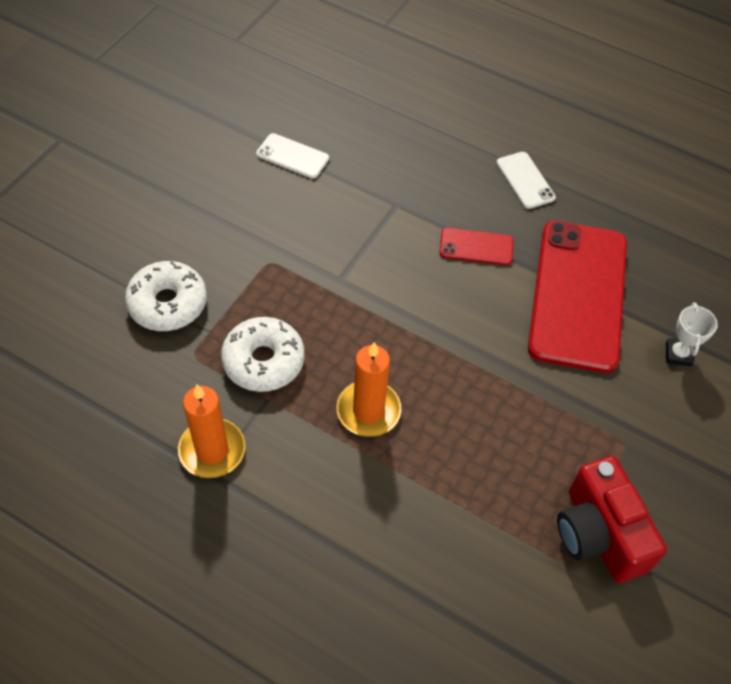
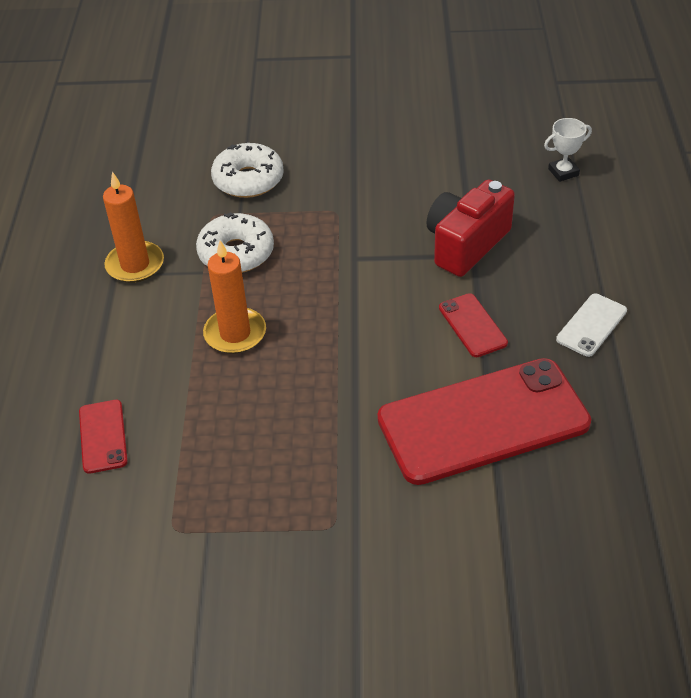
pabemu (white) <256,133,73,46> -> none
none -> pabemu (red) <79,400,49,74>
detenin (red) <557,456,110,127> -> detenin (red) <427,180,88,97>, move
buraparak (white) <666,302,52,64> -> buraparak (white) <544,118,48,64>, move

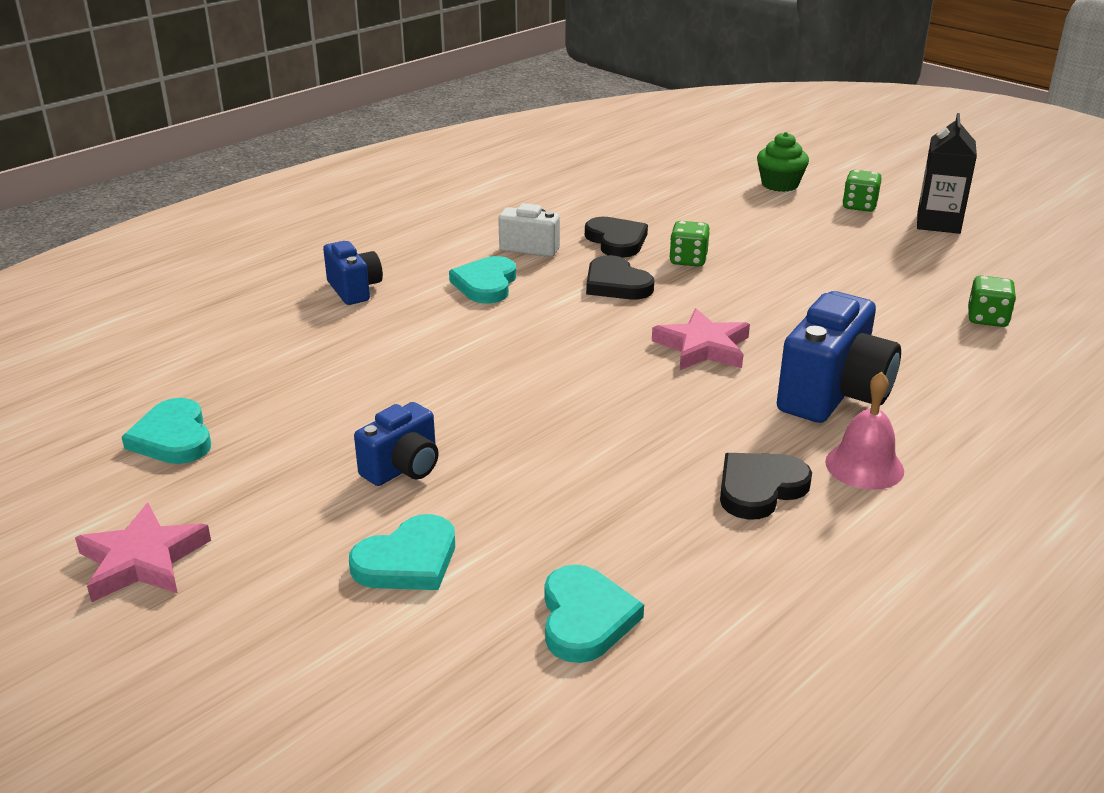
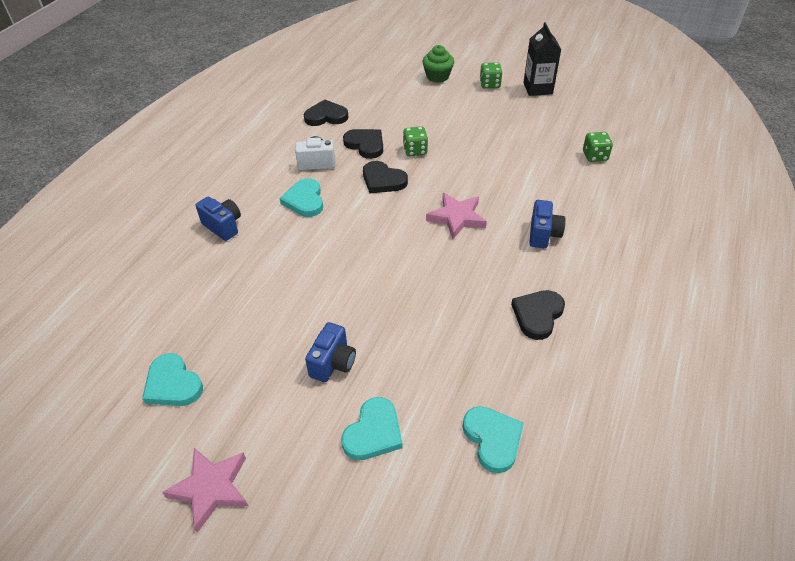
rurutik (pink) <825,372,79,118> -> none
none -> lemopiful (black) <304,100,44,26>
detenin (blue) <777,291,124,132> -> detenin (blue) <529,200,37,48>, x0.58

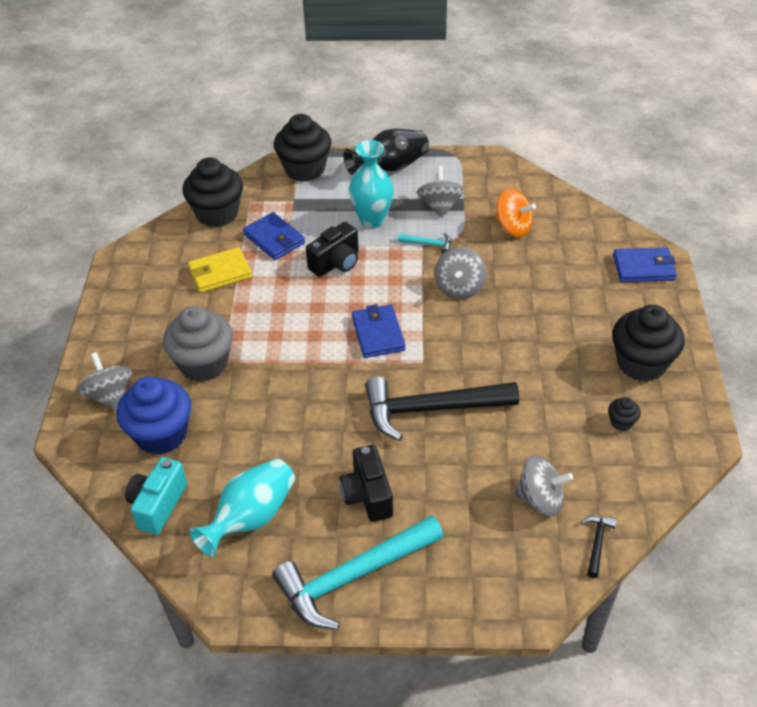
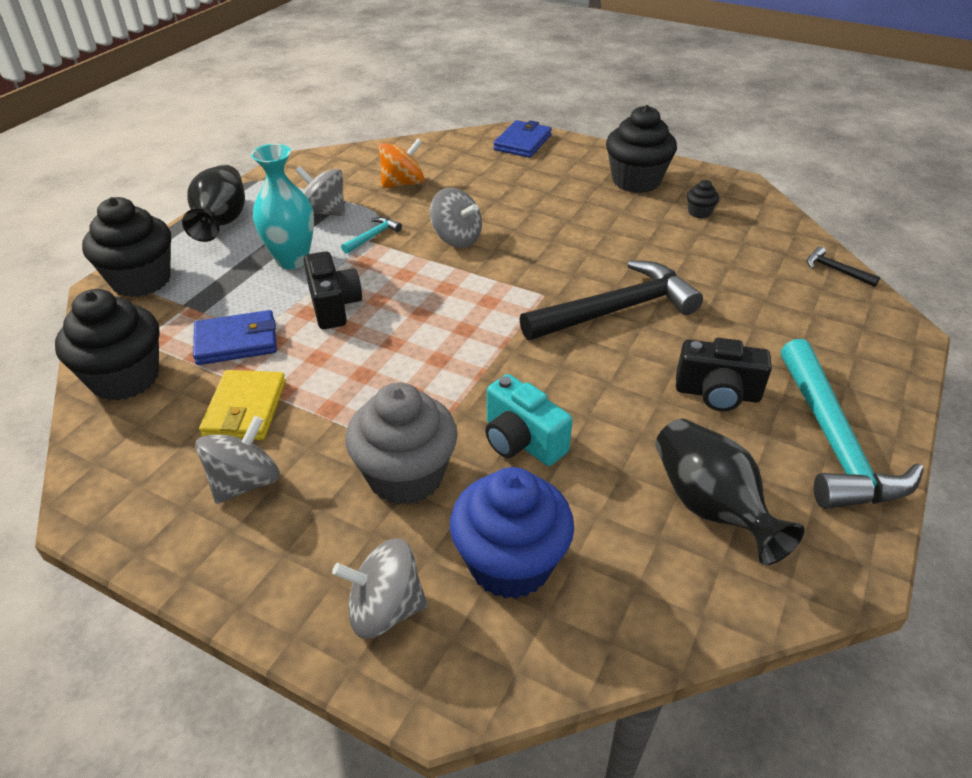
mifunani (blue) <352,304,54,54> -> none
detenin (turquoise) <125,457,62,78> -> detenin (turquoise) <485,374,88,92>, move
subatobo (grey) <514,455,59,61> -> subatobo (grey) <195,416,85,88>, move
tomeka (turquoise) <189,459,106,98> -> tomeka (black) <656,419,149,146>
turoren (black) <365,377,154,64> -> turoren (black) <520,260,183,80>, 135 degrees counterclockwise

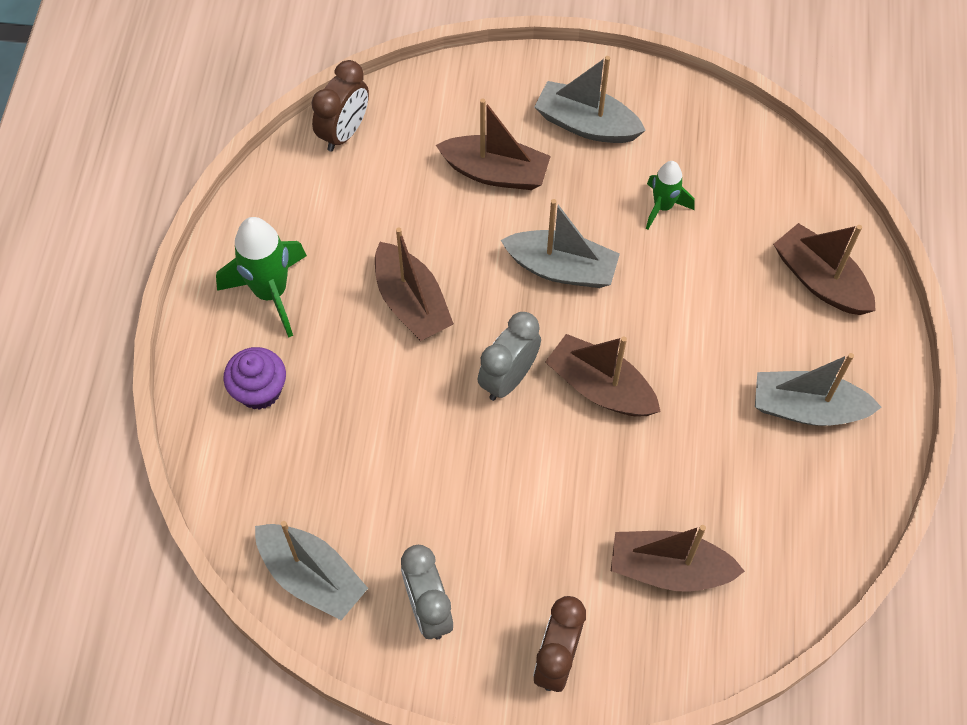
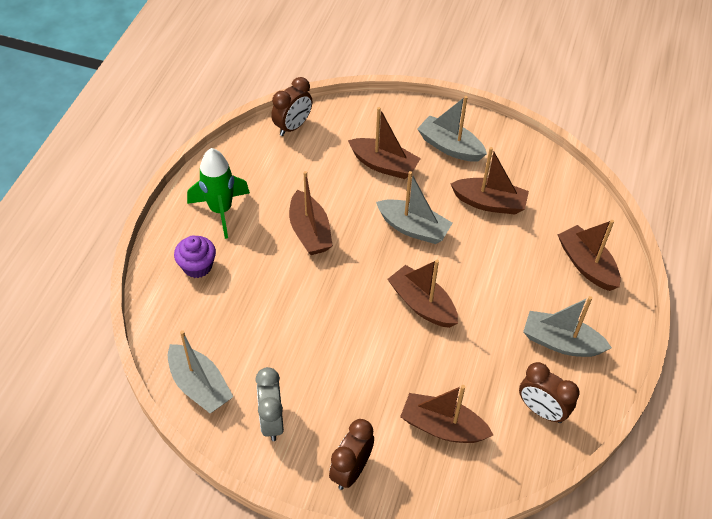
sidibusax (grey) <478,312,63,89> -> none
none -> sidibusax (brown) <519,362,61,61>
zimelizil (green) <646,161,48,68> -> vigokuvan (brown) <451,147,78,67>

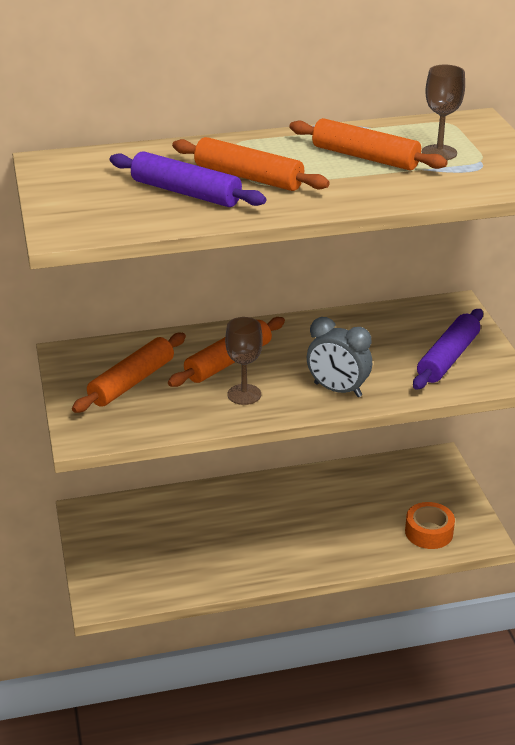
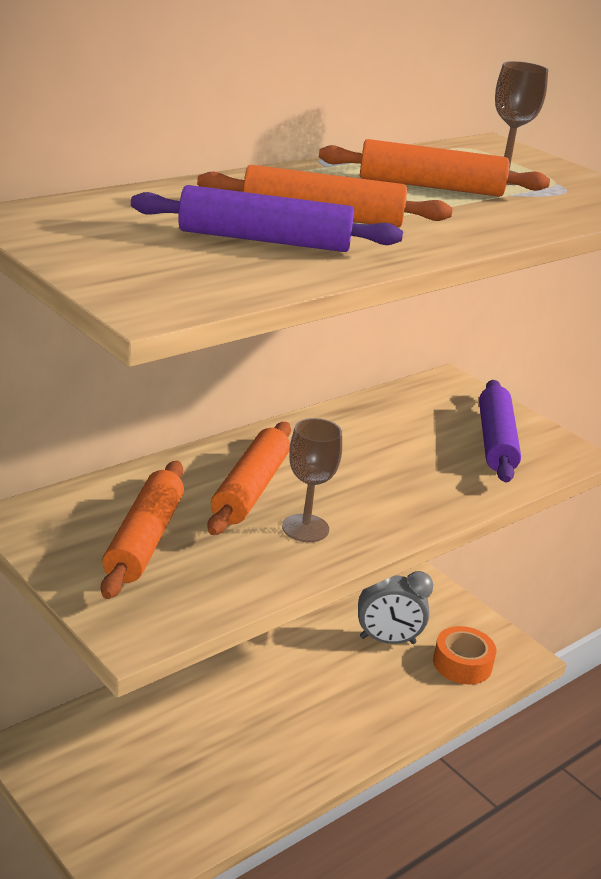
sidibusax (grey) <307,317,65,80> -> sidibusax (grey) <358,571,76,73>, move

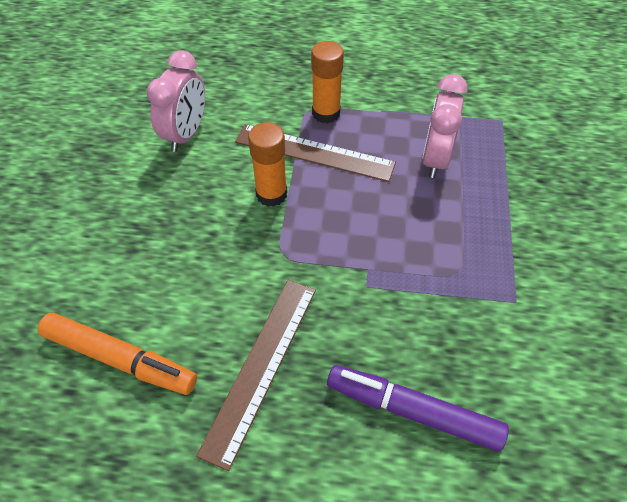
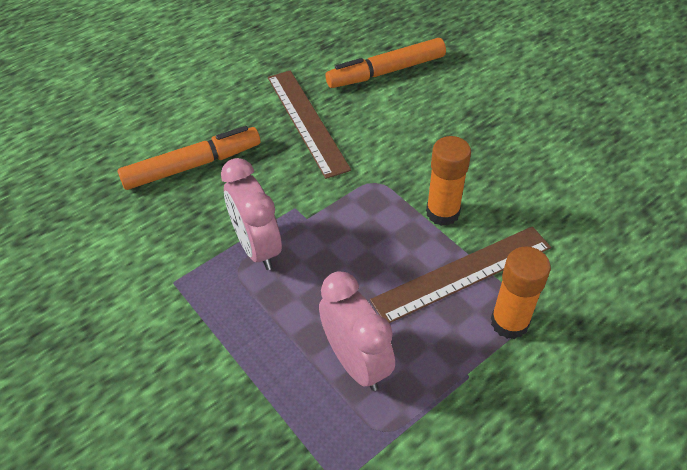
sidibusax (pink) <147,50,58,102> -> sidibusax (pink) <221,158,61,112>, move
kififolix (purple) <327,365,182,86> -> kififolix (orange) <118,126,142,64>

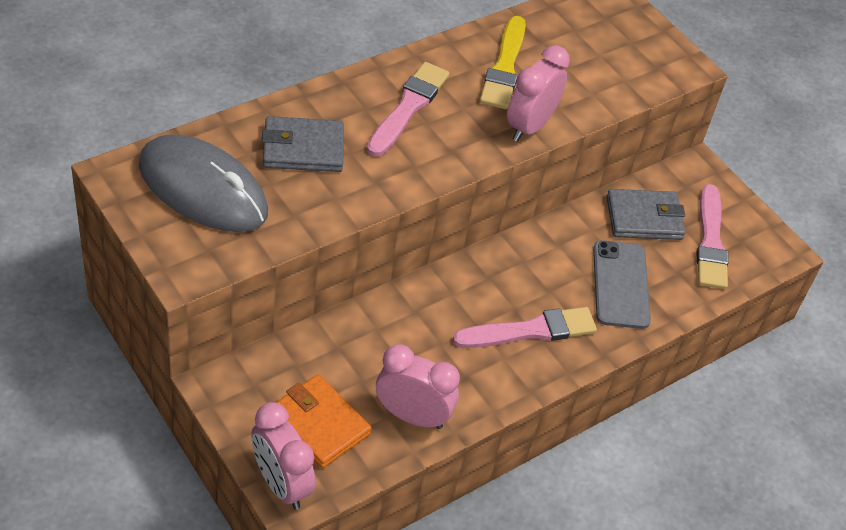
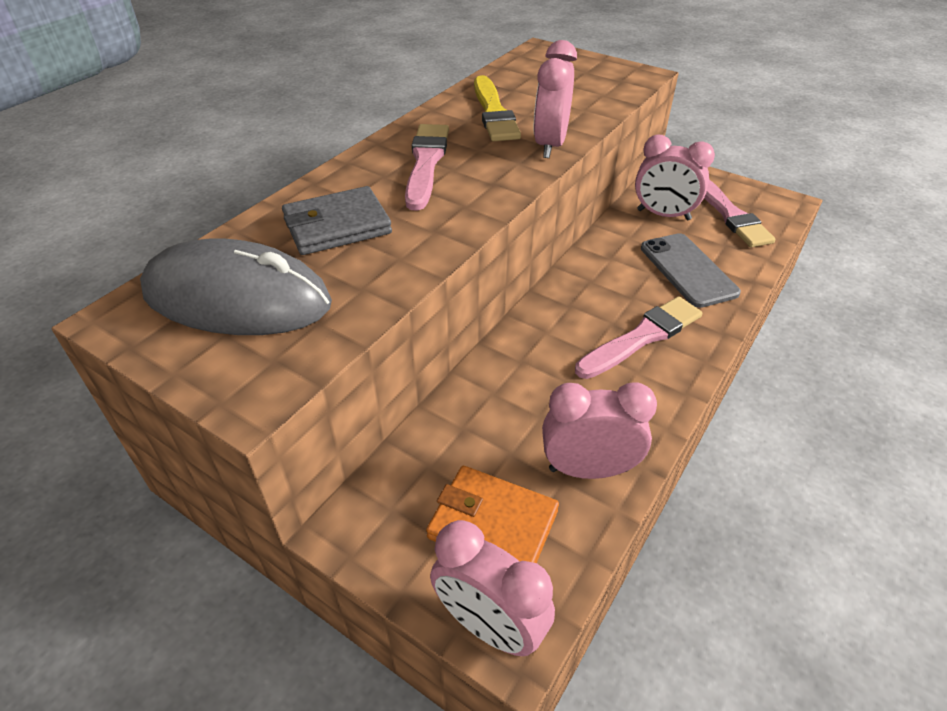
mifunani (grey) <606,189,80,51> -> sidibusax (pink) <635,135,80,85>

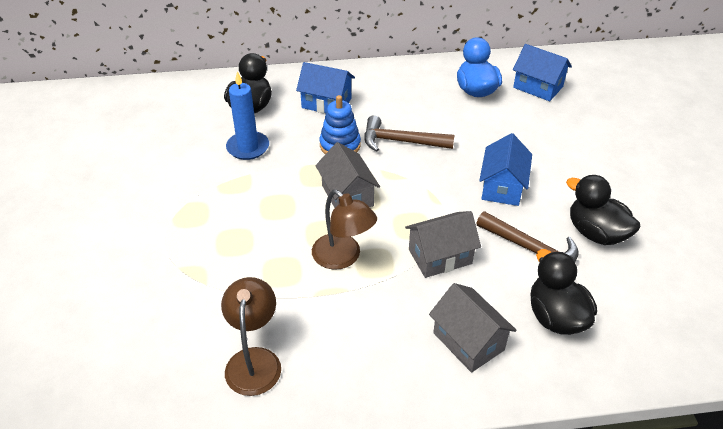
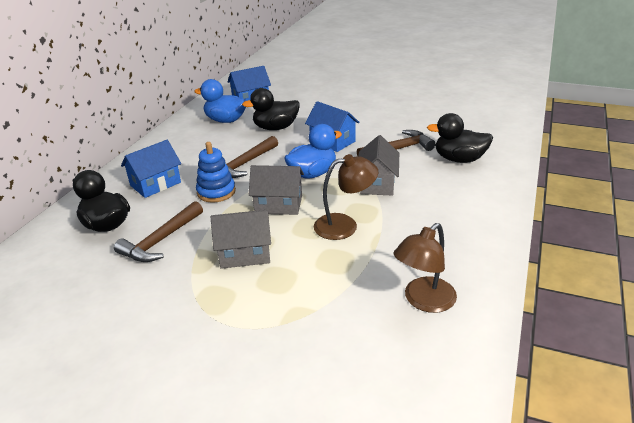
none -> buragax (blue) <284,124,58,55>
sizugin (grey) <429,283,88,89> -> sizugin (grey) <211,210,60,59>, move
buragax (black) <566,175,74,70> -> buragax (black) <242,88,58,42>, move
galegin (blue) <226,72,43,88> -> turoren (brown) <114,201,89,61>
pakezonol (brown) <221,277,60,119> -> pakezonol (brown) <394,223,63,90>, 75 degrees counterclockwise

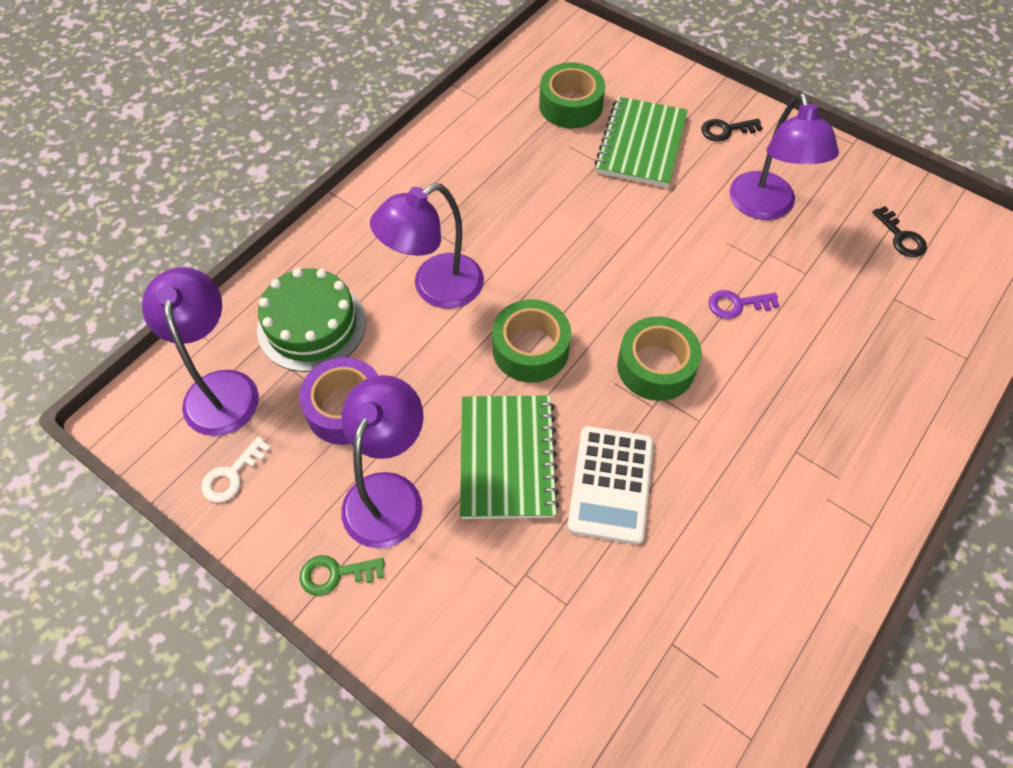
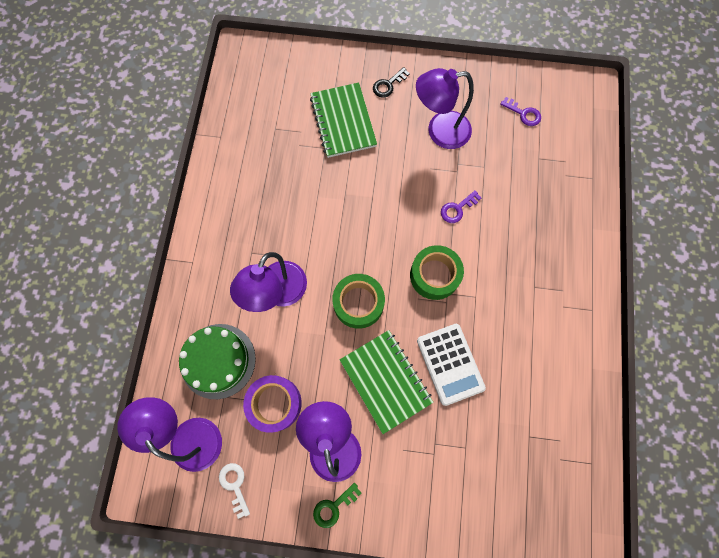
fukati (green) <539,62,66,66> -> none
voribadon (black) <872,206,55,51> -> voribadon (purple) <500,97,41,29>
voribadon (white) <201,437,70,66> -> voribadon (white) <219,463,31,56>, 150 degrees clockwise
pakezonol (purple) <730,93,109,127> -> pakezonol (purple) <416,68,58,81>, 120 degrees clockwise

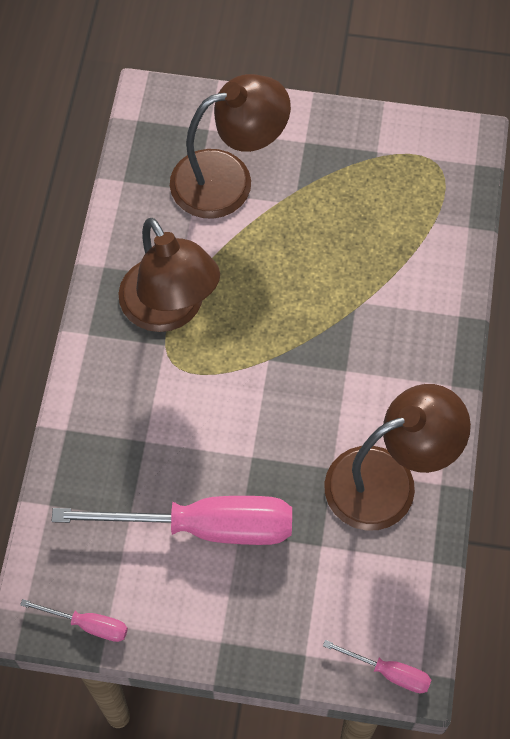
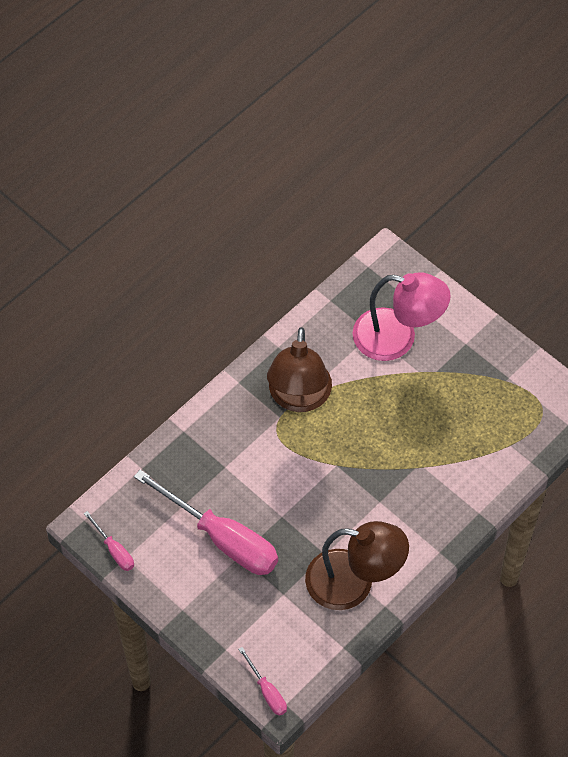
pakezonol (brown) <170,74,121,145> -> pakezonol (pink) <352,272,99,89>

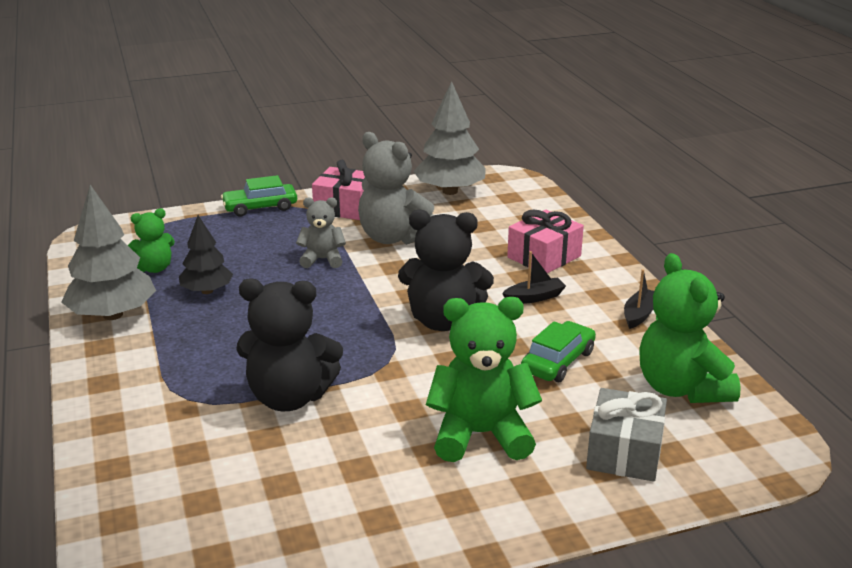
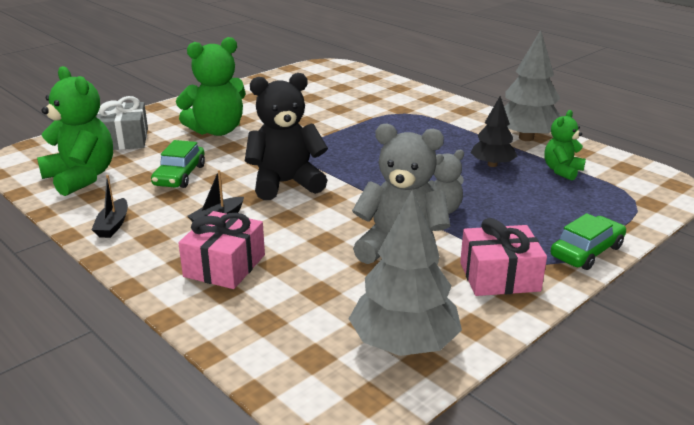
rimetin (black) <236,278,107,133> -> none

